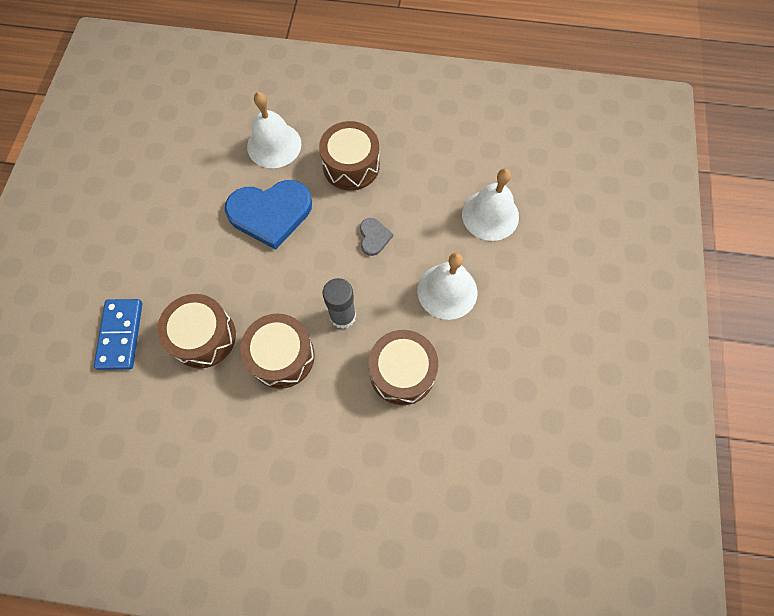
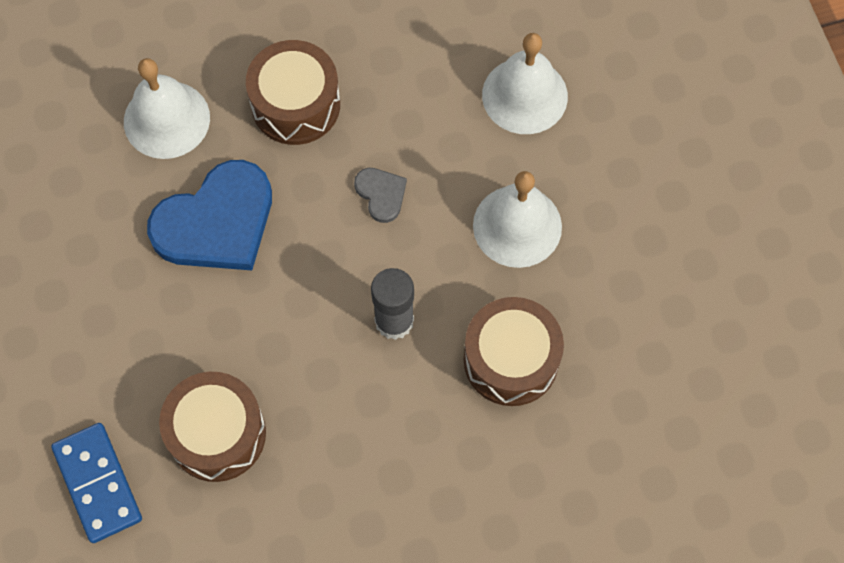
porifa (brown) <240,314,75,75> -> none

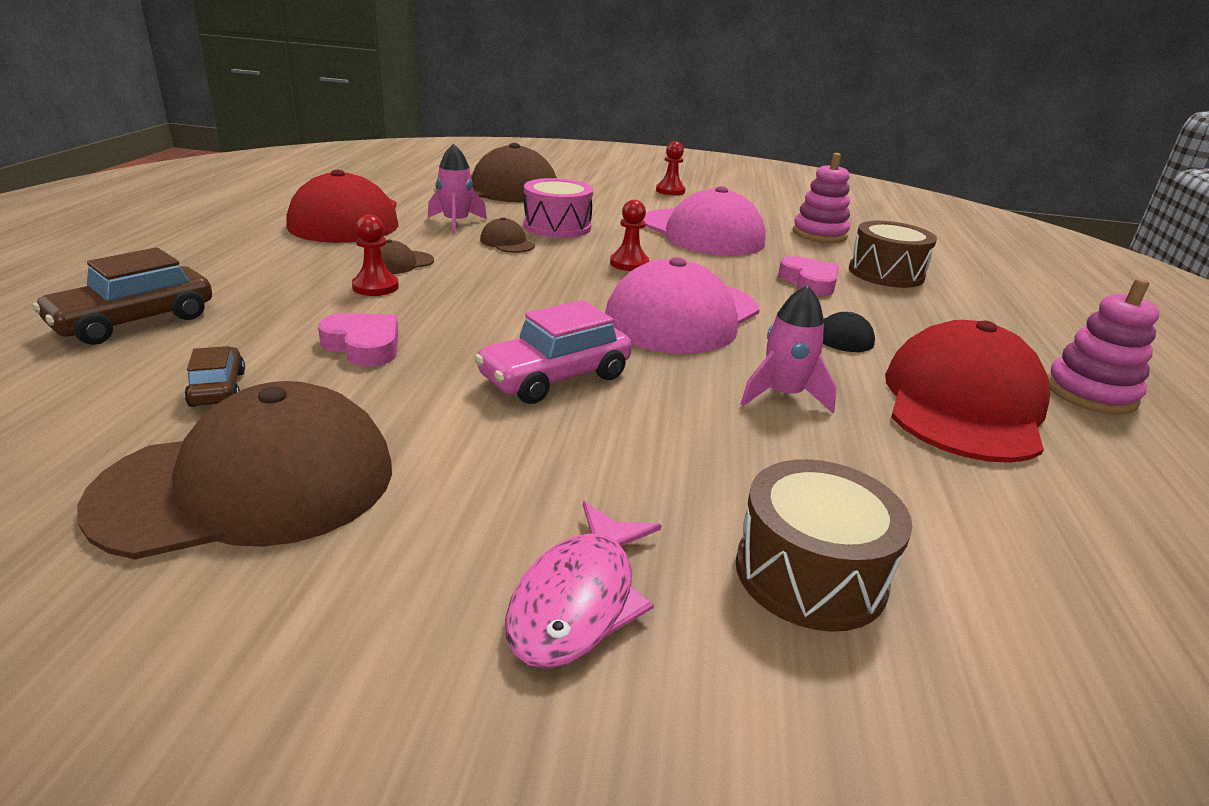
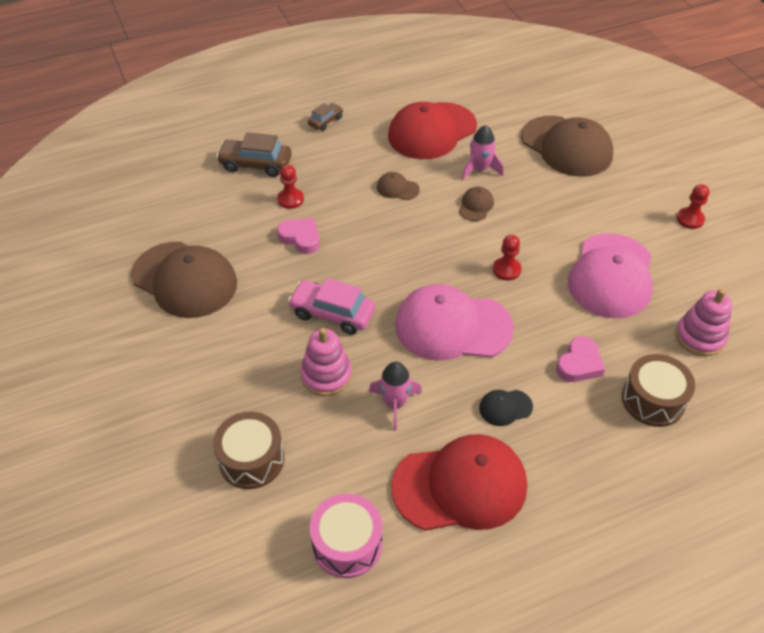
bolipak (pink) <505,501,156,168> -> none
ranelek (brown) <185,346,60,61> -> ranelek (brown) <308,103,35,28>, move
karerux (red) <352,215,47,81> -> karerux (red) <277,165,27,44>, move
porifa (pink) <523,178,70,60> -> porifa (pink) <310,494,72,84>, move
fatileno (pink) <1048,278,111,137> -> fatileno (pink) <300,328,52,68>, move
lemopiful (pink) <318,313,80,54> -> lemopiful (pink) <277,218,43,36>, 60 degrees counterclockwise

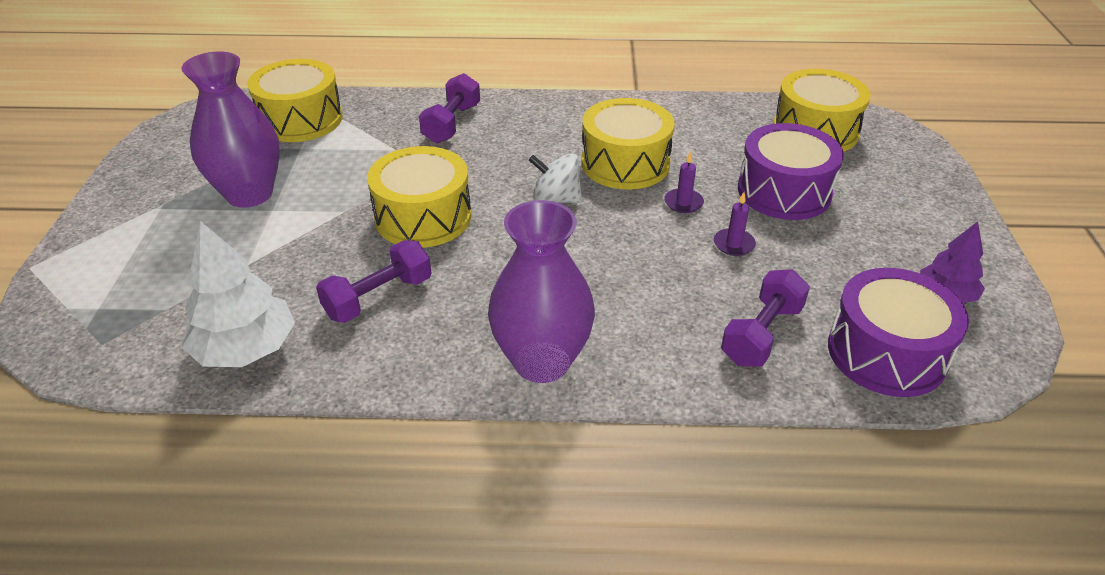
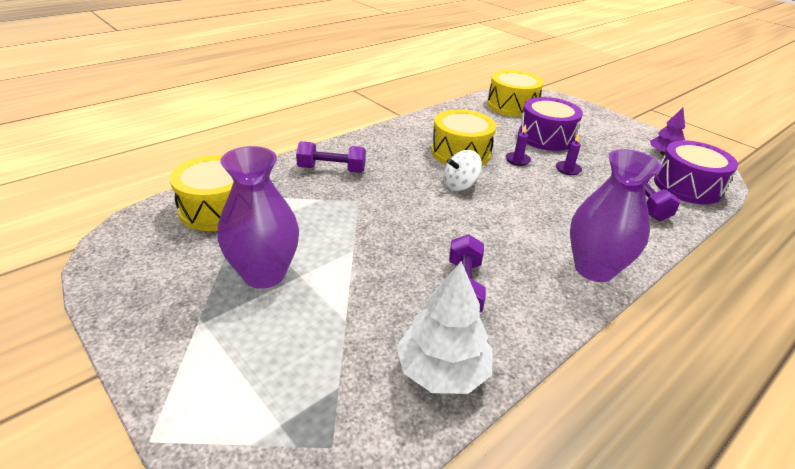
porifa (yellow) <367,146,104,102> -> none
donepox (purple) <419,73,61,70> -> donepox (purple) <296,141,70,32>, 60 degrees counterclockwise

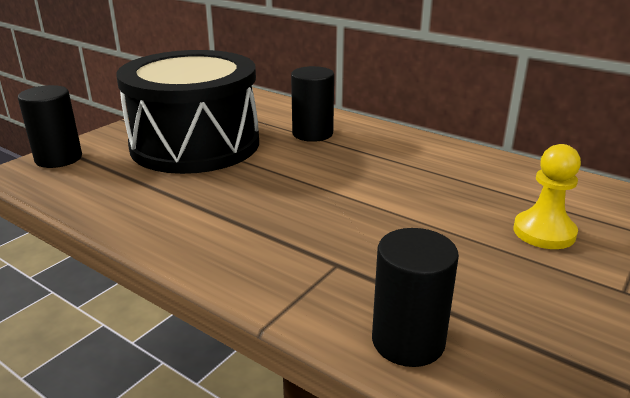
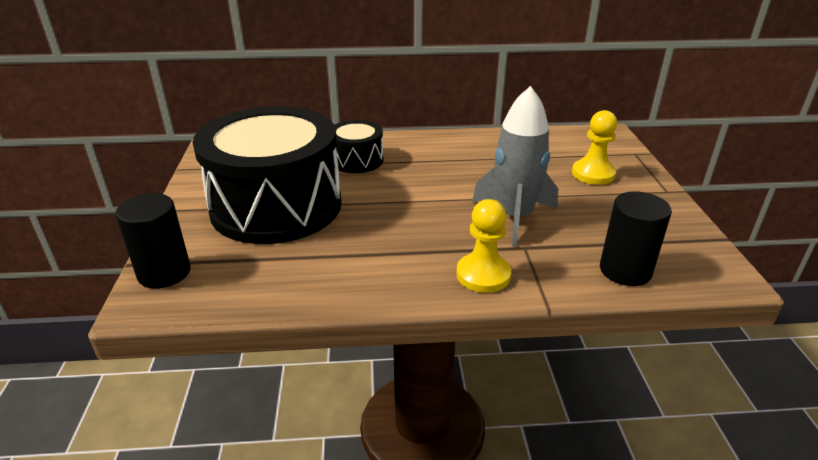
none -> karerux (yellow) <456,199,55,94>
none -> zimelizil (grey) <472,86,86,160>
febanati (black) <291,66,43,76> -> porifa (black) <333,120,50,53>

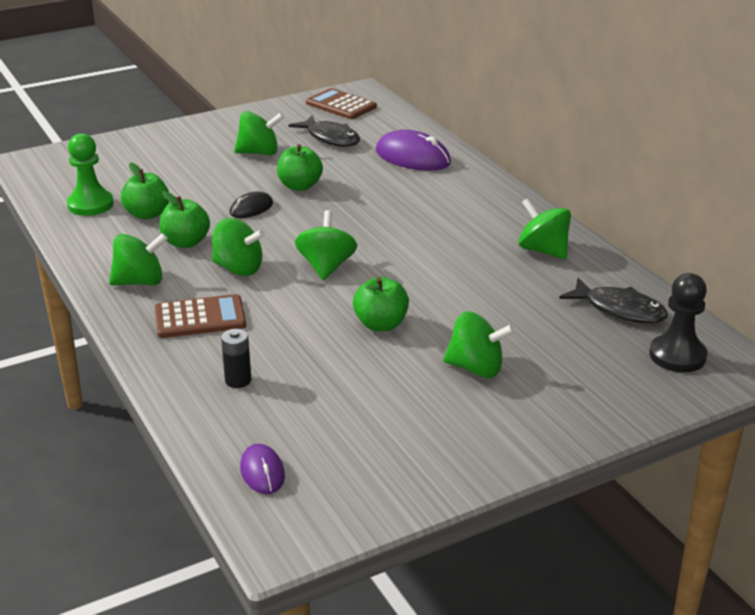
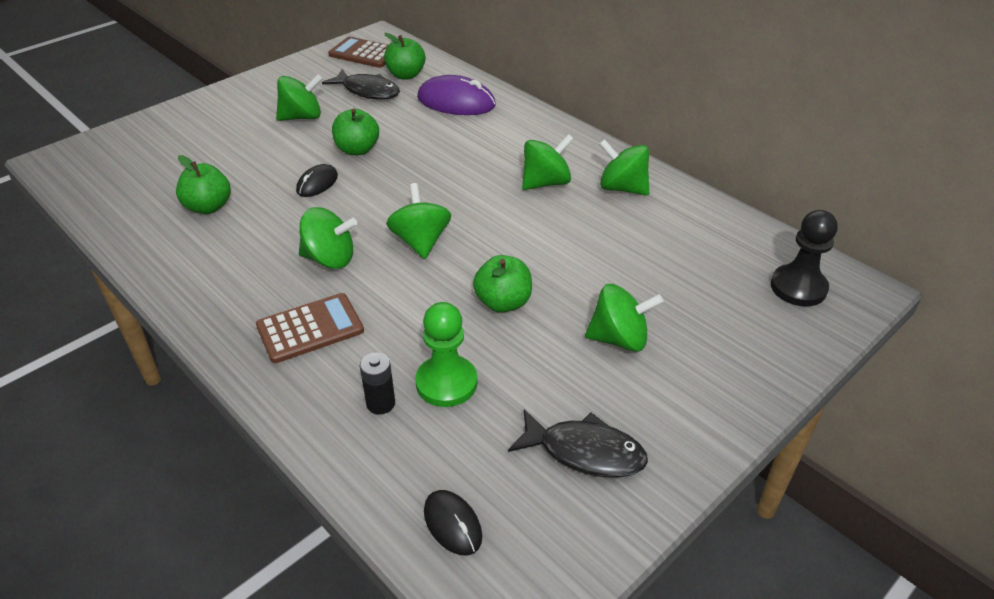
karerux (green) <67,133,47,83> -> karerux (green) <415,302,62,105>, move
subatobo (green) <109,233,59,52> -> subatobo (green) <522,134,52,56>, move
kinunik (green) <159,191,51,57> -> kinunik (green) <384,33,42,46>, move
bolipak (black) <559,278,109,45> -> bolipak (black) <508,409,140,69>, move
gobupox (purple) <240,444,45,50> -> gobupox (black) <424,490,58,65>

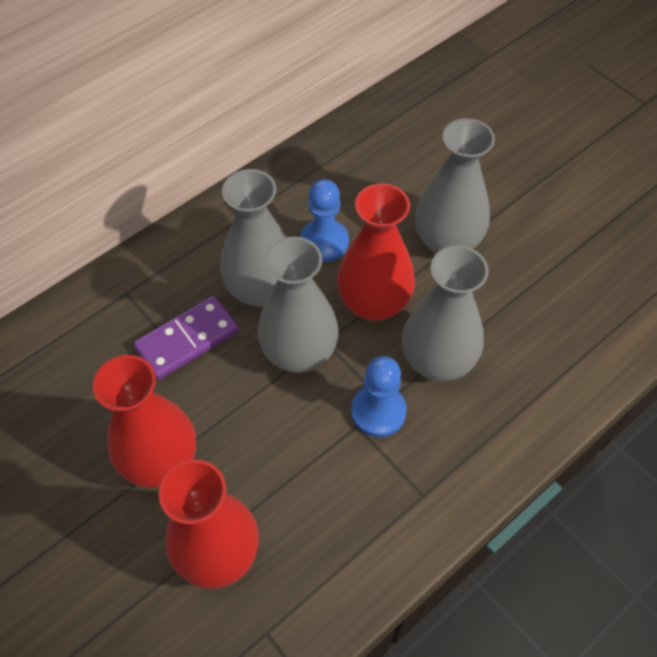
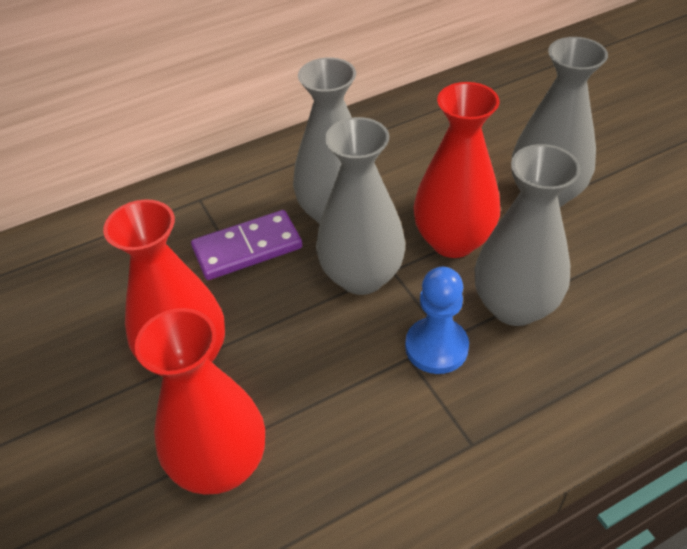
karerux (blue) <300,179,49,83> -> none

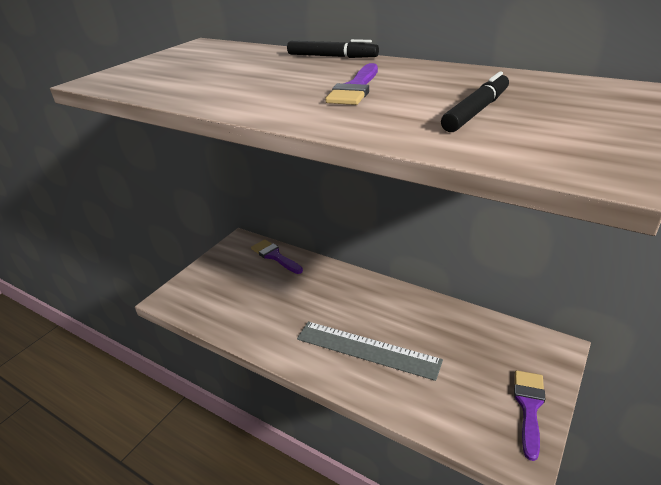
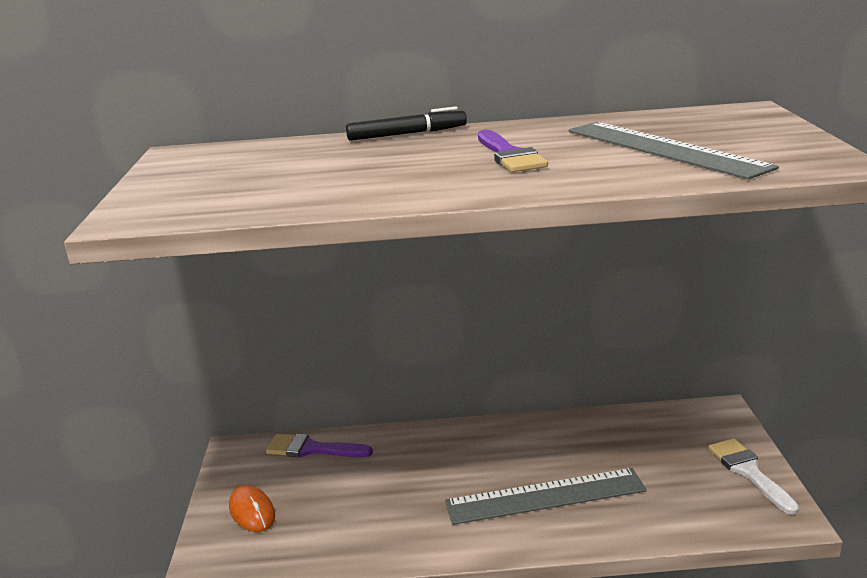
none -> gobupox (orange) <229,485,46,47>
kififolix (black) <441,71,68,61> -> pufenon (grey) <569,122,210,57>
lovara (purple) <514,370,31,91> -> lovara (white) <708,438,91,77>

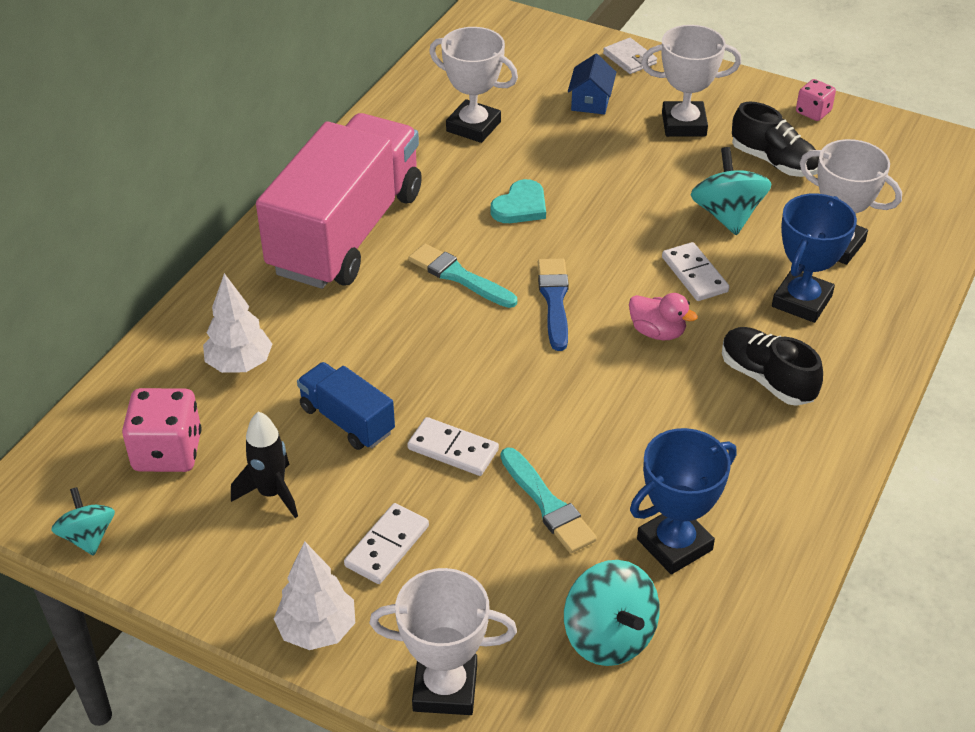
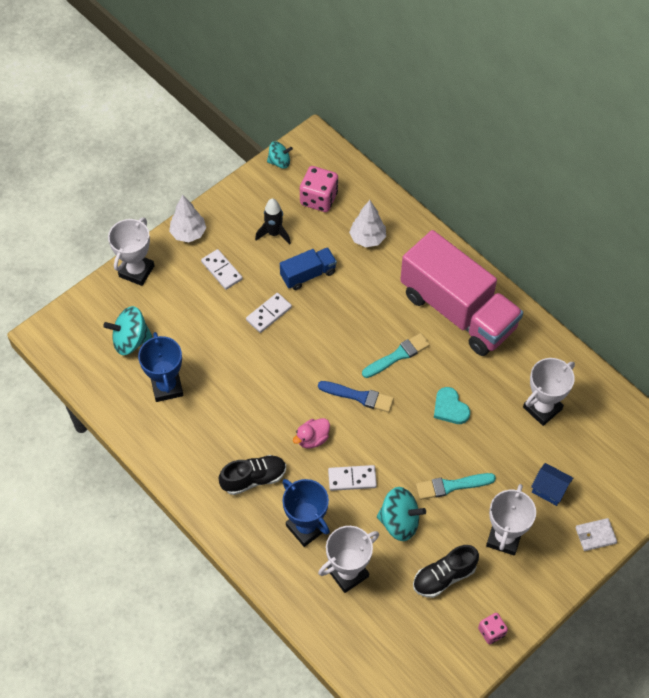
lovara (turquoise) <500,447,97,106> -> lovara (turquoise) <416,473,80,27>, move

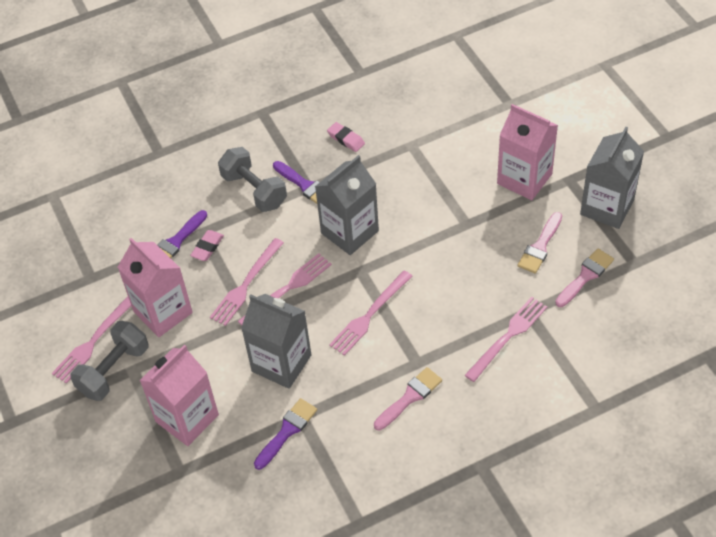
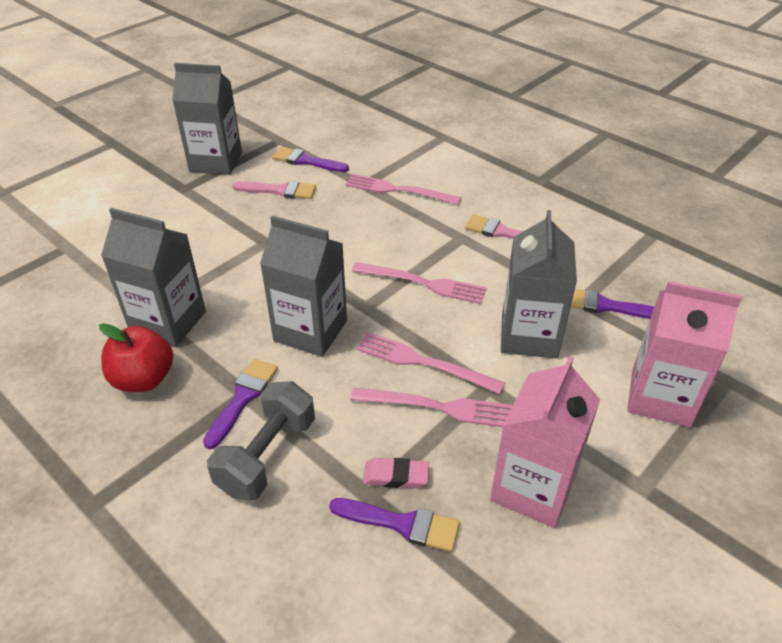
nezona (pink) <52,296,79,88> -> none
donepox (grey) <70,321,78,80> -> none
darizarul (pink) <497,104,61,96> -> none
none -> darizarul (grey) <101,208,105,139>
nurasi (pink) <327,122,38,30> -> kinunik (red) <99,323,74,69>
lovara (pink) <555,249,59,58> -> lovara (purple) <272,147,77,25>

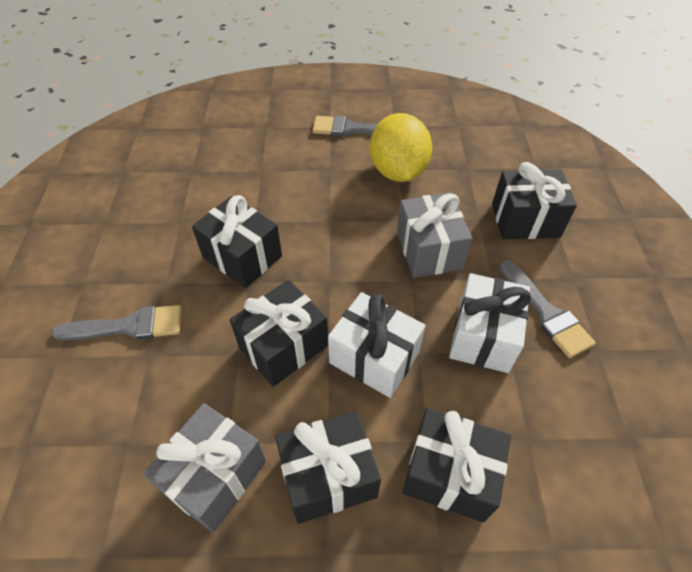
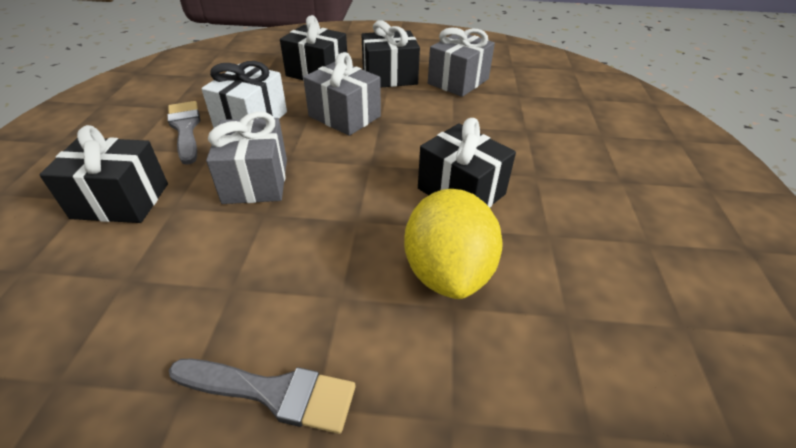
lovara (grey) <51,305,131,36> -> none
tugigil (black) <230,280,98,107> -> none
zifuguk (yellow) <370,113,62,69> -> zifuguk (yellow) <404,189,99,110>, move
tugigil (white) <328,292,98,106> -> tugigil (grey) <303,52,78,84>

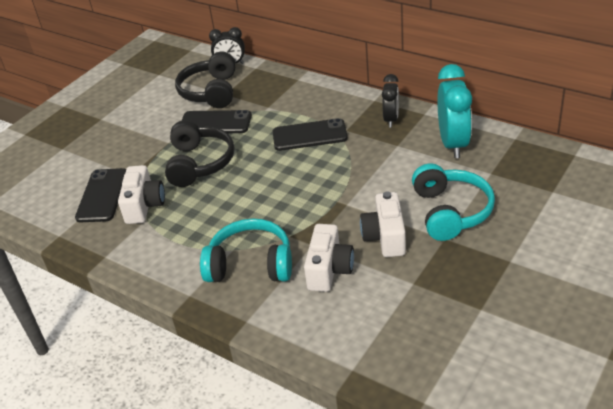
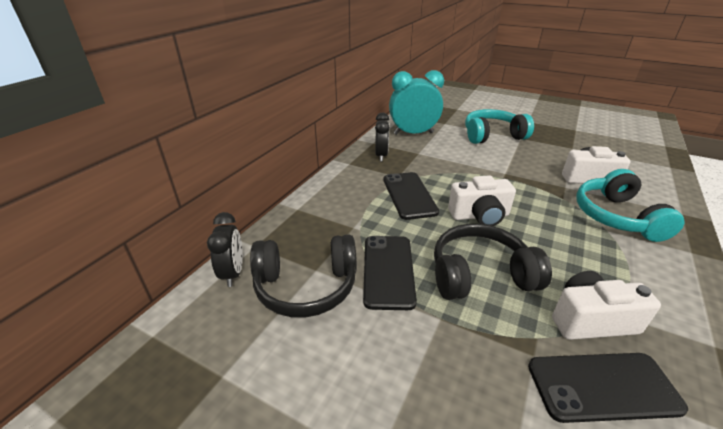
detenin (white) <360,191,46,66> -> detenin (white) <448,175,68,51>, move
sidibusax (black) <382,74,17,54> -> sidibusax (black) <375,113,15,48>, 90 degrees clockwise

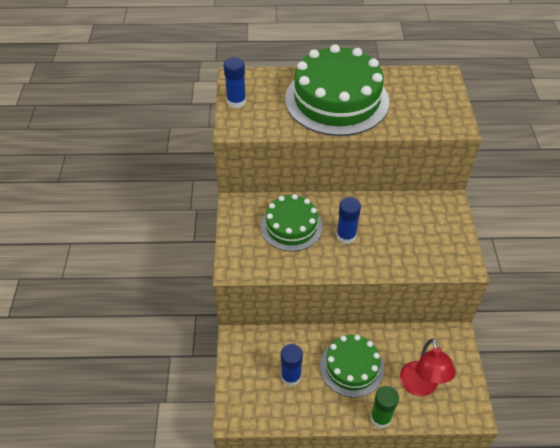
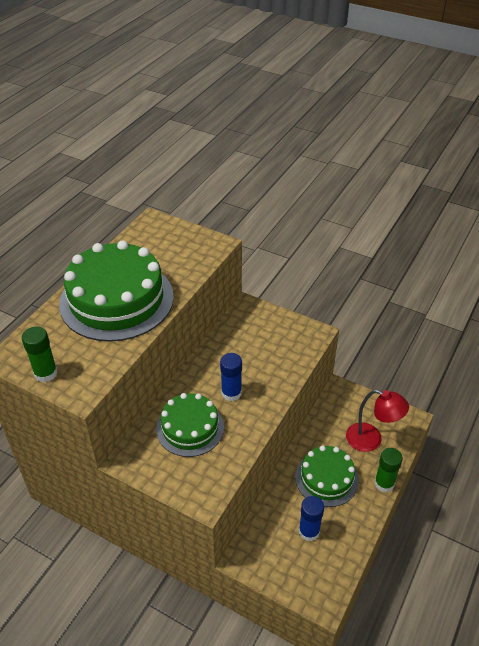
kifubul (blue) <224,57,22,51> -> kifubul (green) <22,326,36,56>

